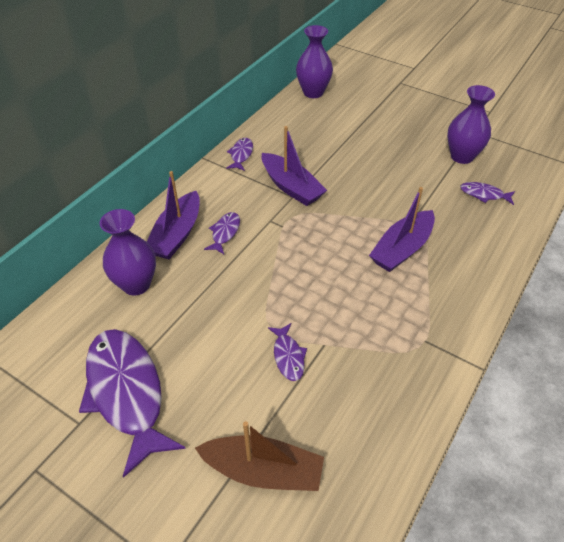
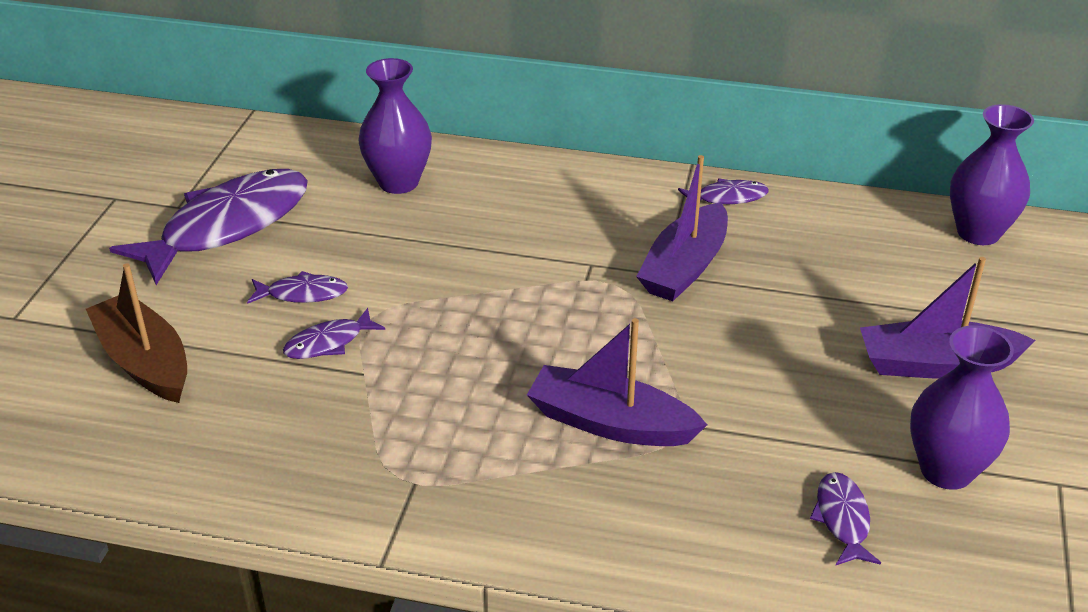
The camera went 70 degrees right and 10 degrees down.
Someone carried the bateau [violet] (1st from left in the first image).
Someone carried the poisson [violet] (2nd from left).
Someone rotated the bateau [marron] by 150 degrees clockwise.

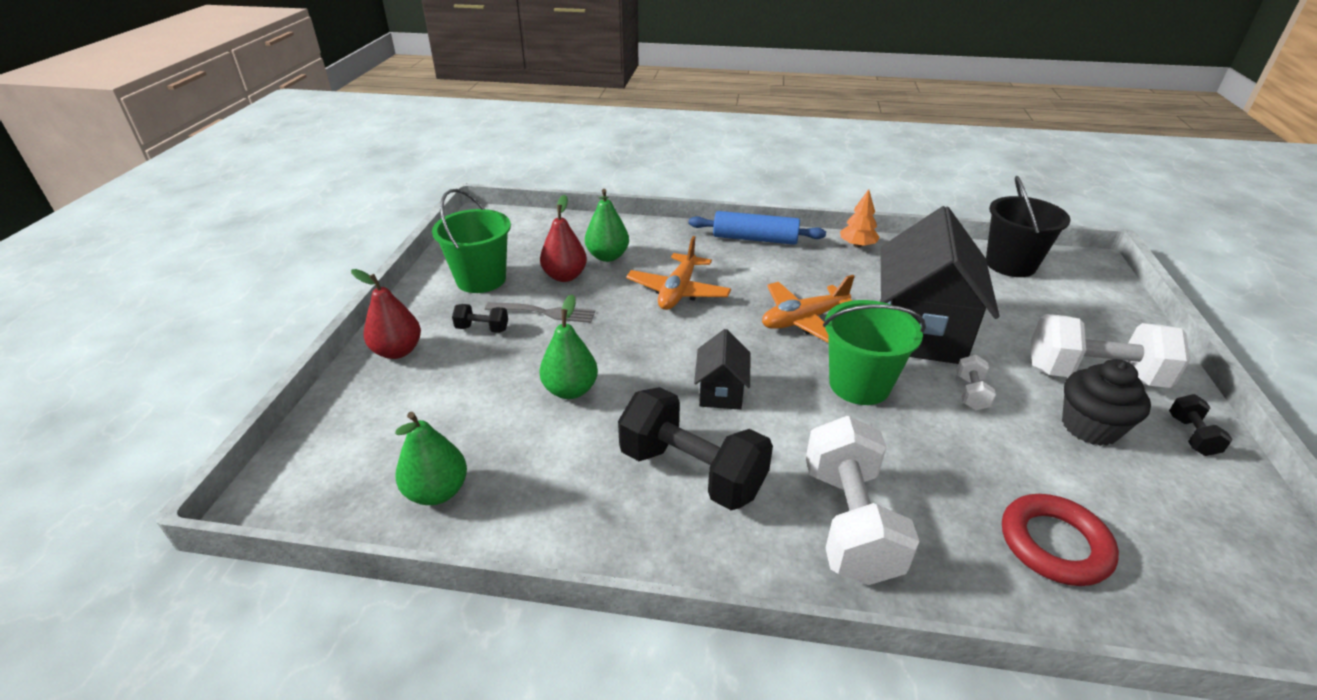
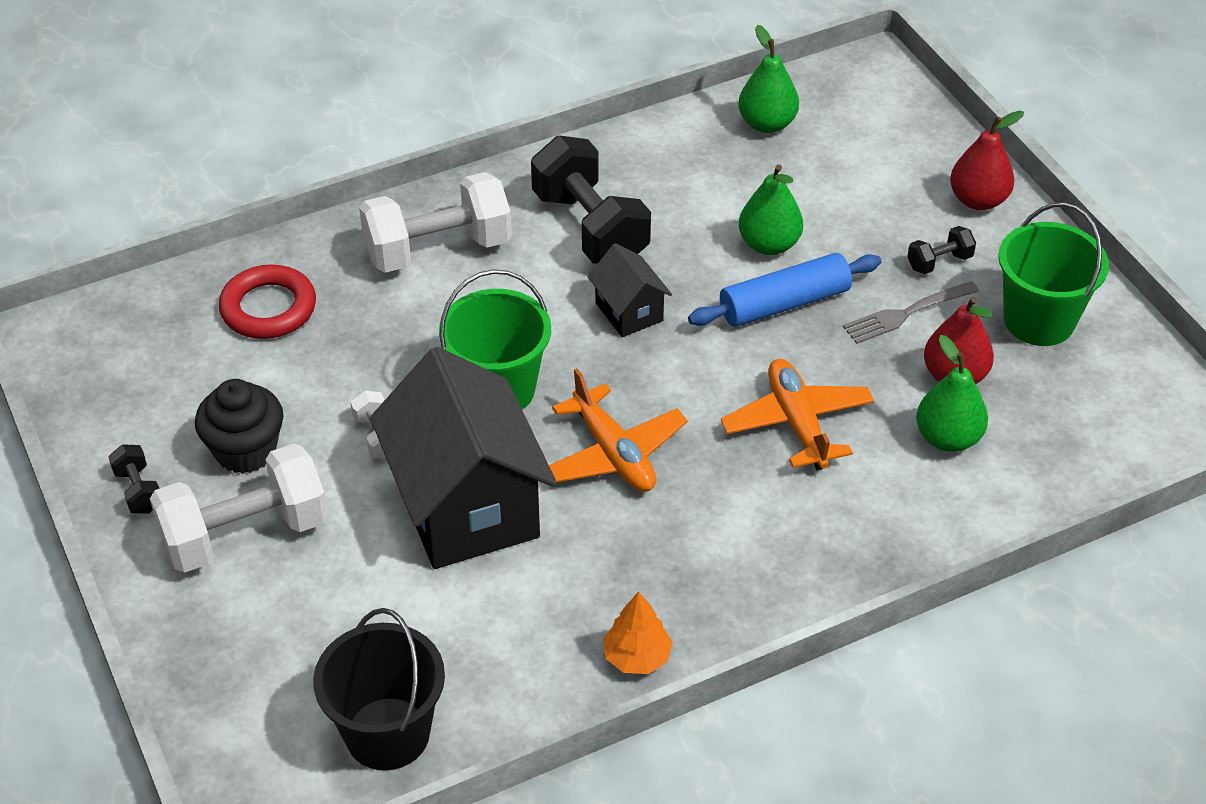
The camera went 145 degrees right and 10 degrees up.
Someone carried the rouleau à pâtisserie [bleu].
Someone rotated the haltère [noir] (2nd from left) by 60 degrees clockwise.
Someone rotated the avion [orange] (2nd from left in the first image) by 120 degrees clockwise.
Someone rotated the haltère [blanc] (1st from left in the first image) by 75 degrees counterclockwise.

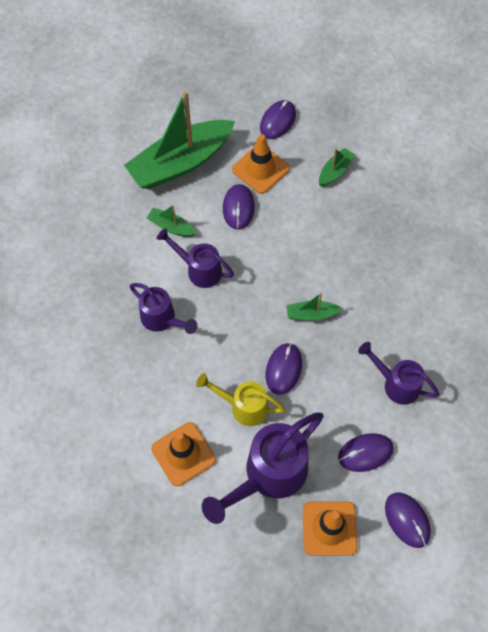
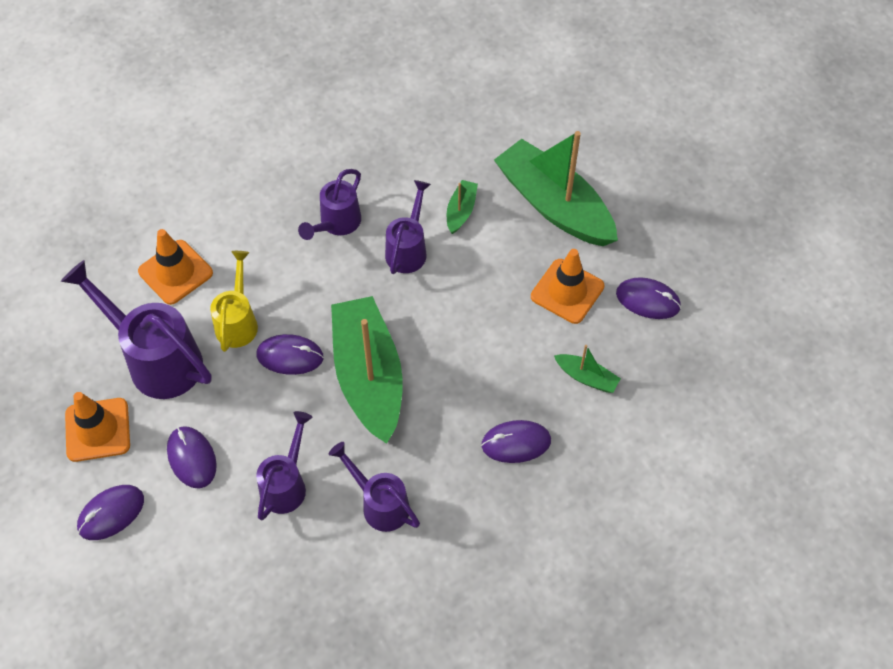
The camera went 80 degrees right and 5 degrees down.
Someone put down the arrosoir [violet] (4th from left).
Someone carried the souris [violet] (1st from left in the first image).
Someone scaled the bateau [vert] (3rd from left in the first image) by 2.34.

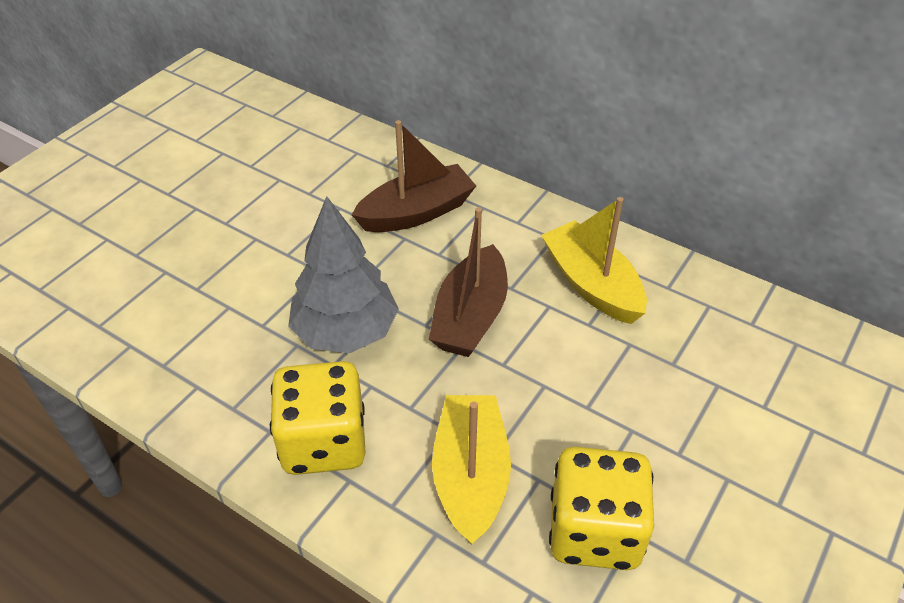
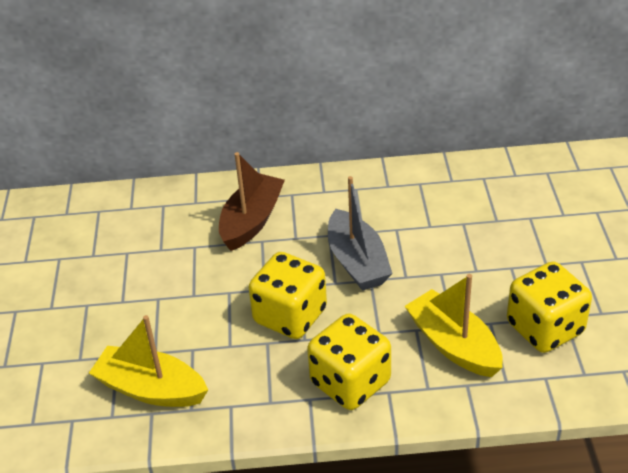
The camera went 35 degrees left and 5 degrees down.
Someone carried the bateau [jaune] (2nd from left in the first image).
Someone swapped the arbre [gris] for the dé [jaune] (1st from left).
Someone repainted the bateau [marron] (2nd from left), which became the bateau [gris].

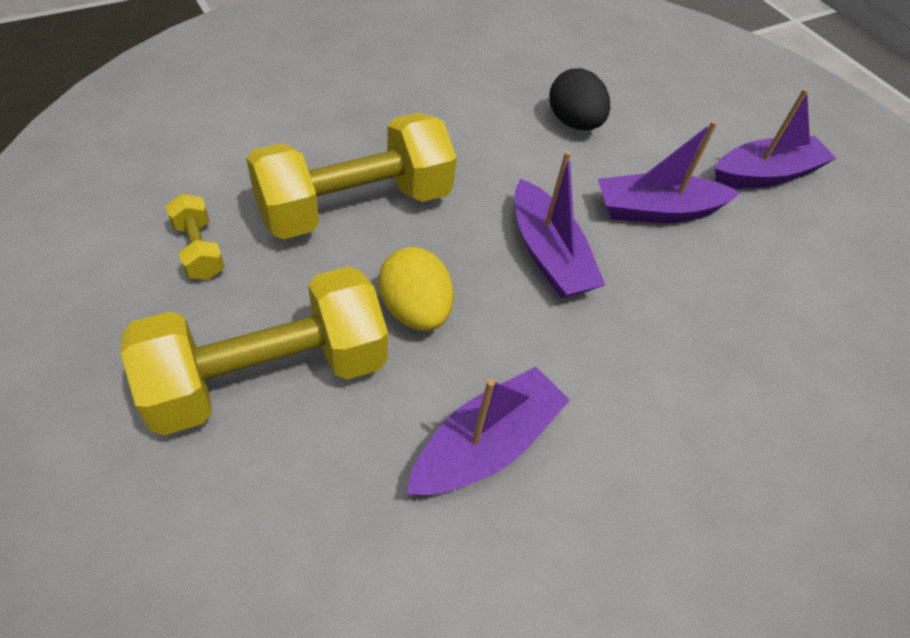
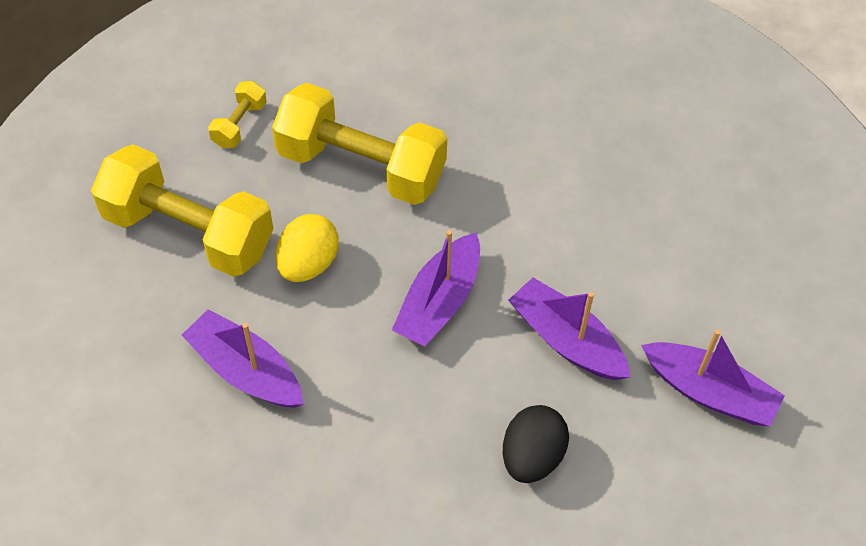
The camera went 55 degrees right and 5 degrees up.
Someone carried the œuf [noir].
Someone rotated the bateau [violet] (1st from left) by 150 degrees counterclockwise.

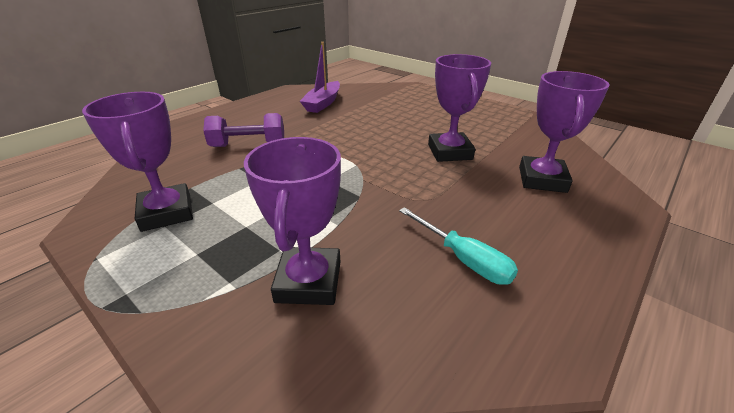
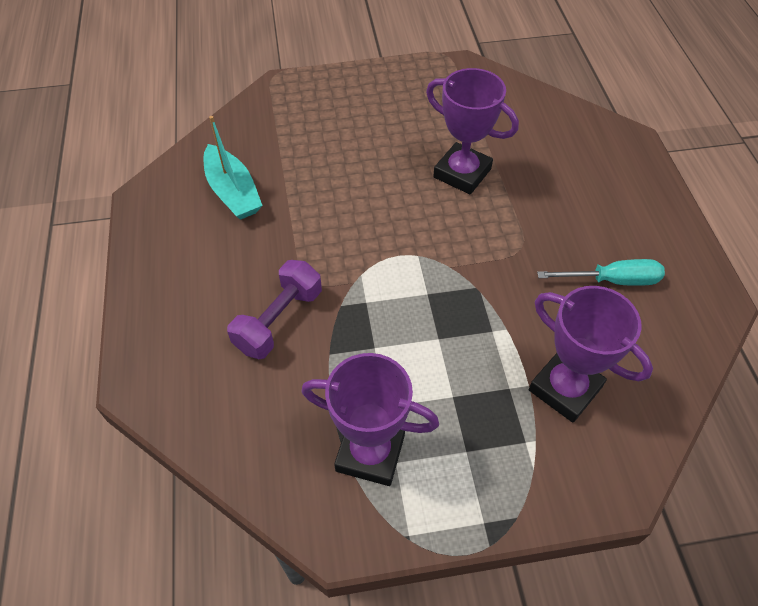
The camera went 50 degrees left and 20 degrees up.
Someone took away the trophée [violet] (4th from left).
Someone repainted the bateau [violet], which became the bateau [turquoise].

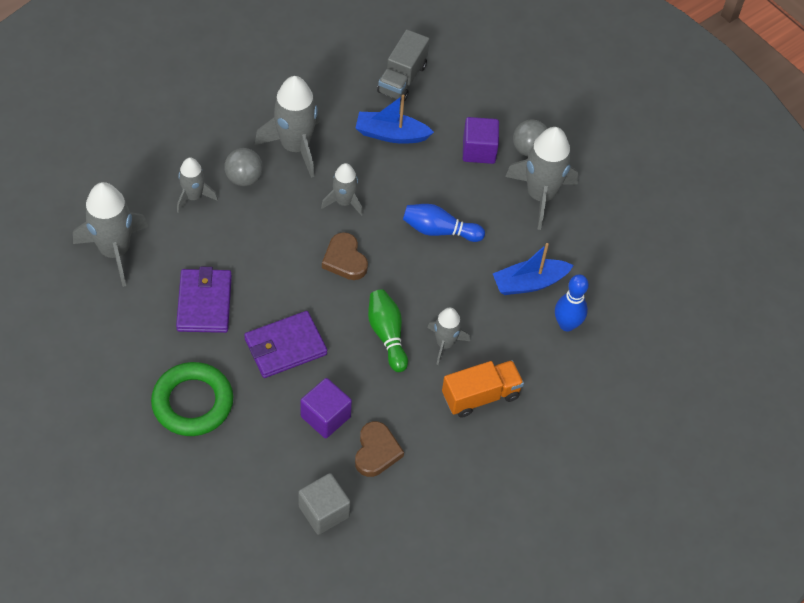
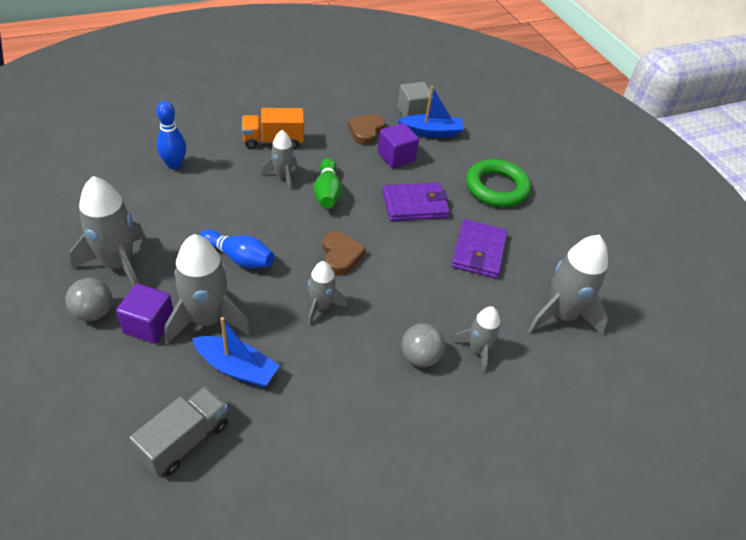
The camera went 165 degrees left and 10 degrees down.
Someone carried the fusée [gris] (3rd from left in the first image).
Someone carried the bateau [bleu] (2nd from left).

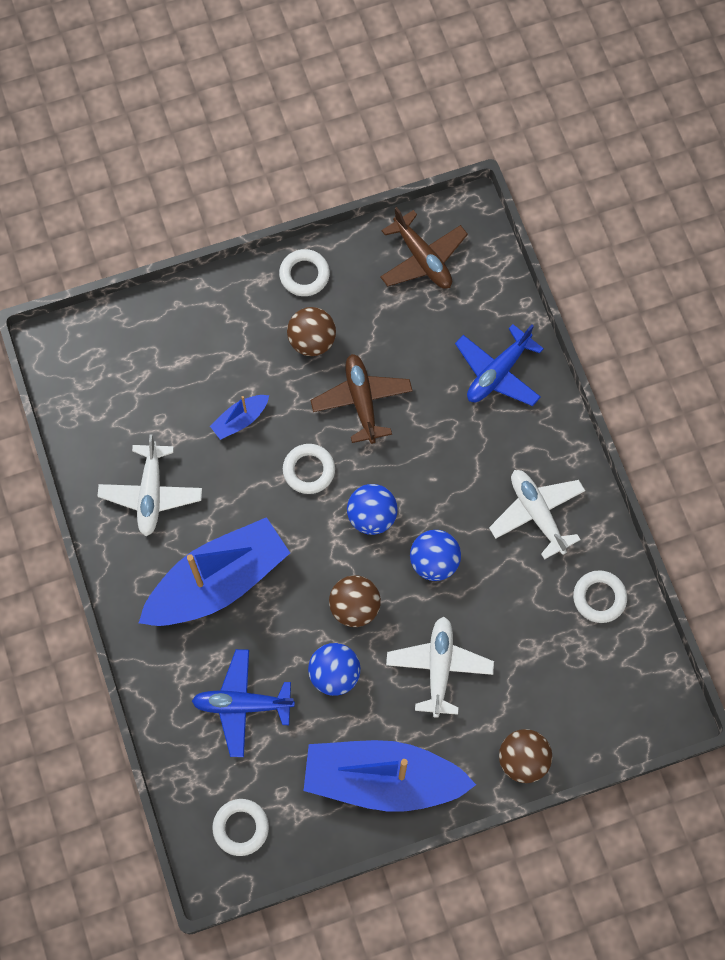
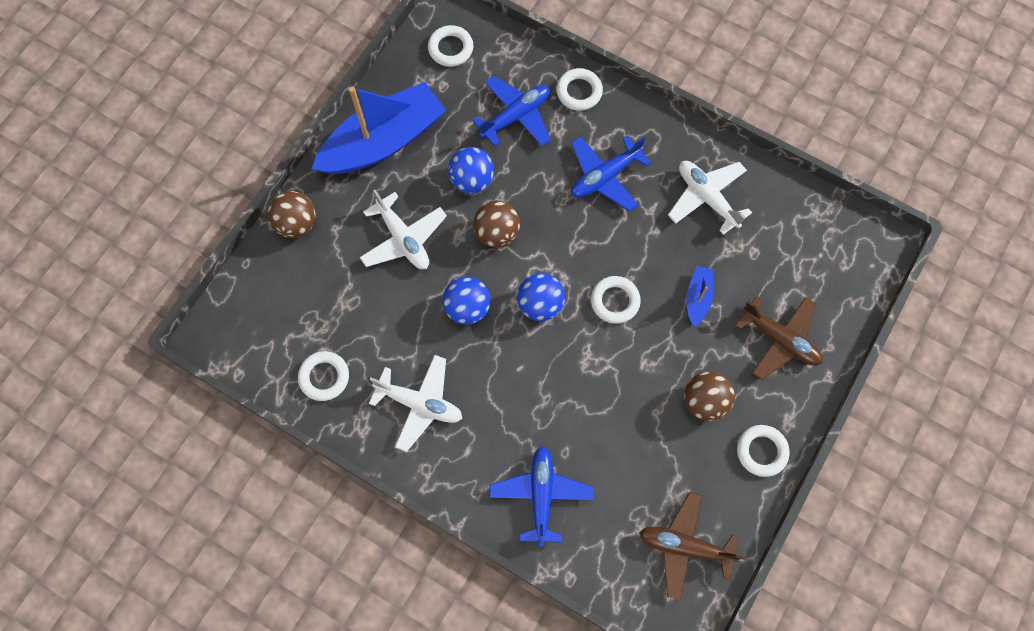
The camera went 140 degrees right and 0 degrees up.
Someone put down the anneau [blanc] (3rd from left).
Someone carried the avion [marron] (1st from left in the first image).
Someone swapped the bateau [bleu] (1st from left) for the avion [bleu] (3rd from left).

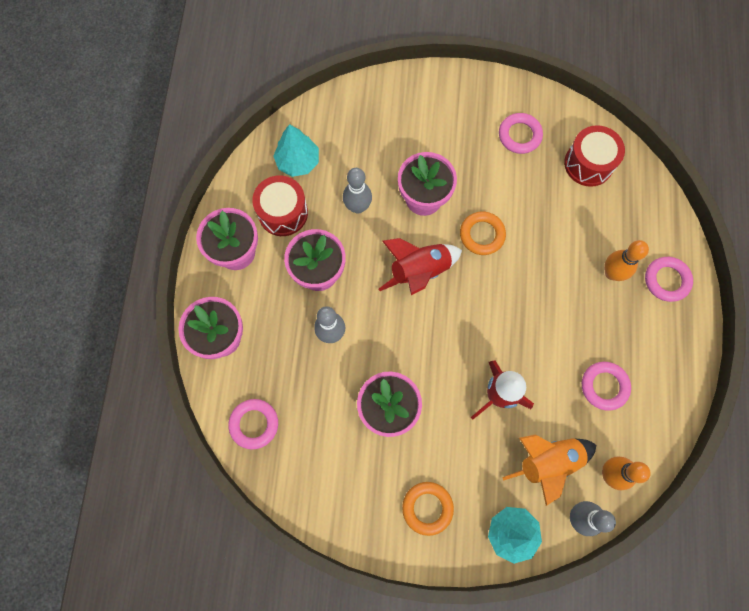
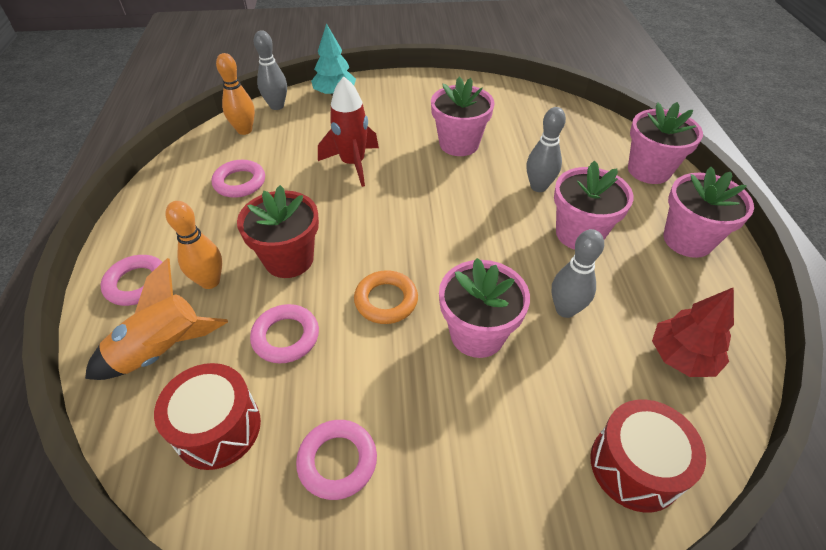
The camera went 170 degrees right and 25 degrees down.
Someone took away the fusée [rouge] (1st from left).
Someone took away the anneau [orange] (1st from left).
Someone put down the pot de fleurs [rouge].
Someone carried the anneau [rose] (1st from left in the first image).
Someone carried the tambour [rouge] (1st from left in the first image).
Someone carried the fusée [orange].
Someone repainted the arbre [turquoise] (1st from left), which became the arbre [rouge].

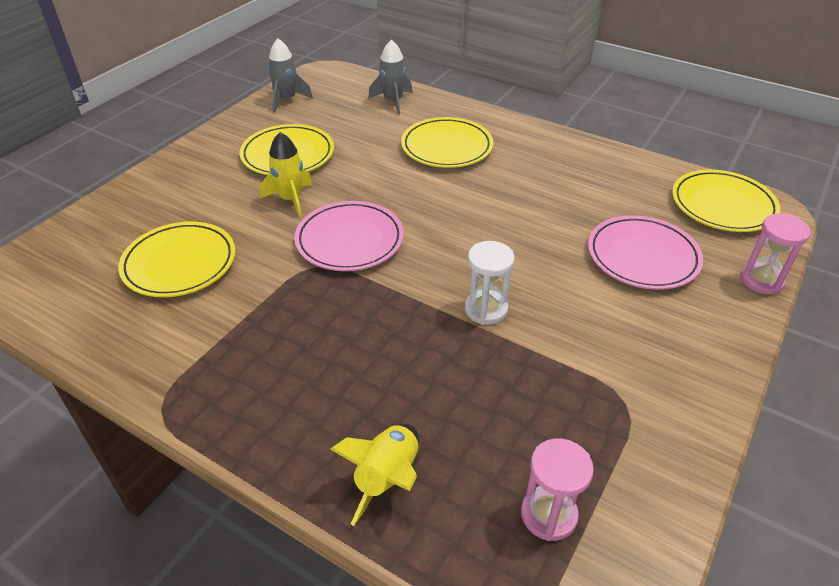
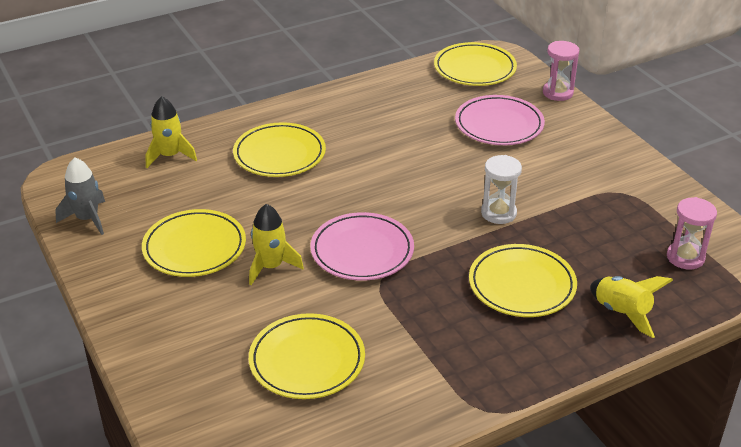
The camera went 60 degrees left and 5 degrees down.
Someone put down the assiette [jaune] (5th from left).
Someone repainted the fusée [gris] (2nd from left), which became the fusée [jaune] (1st from left).

